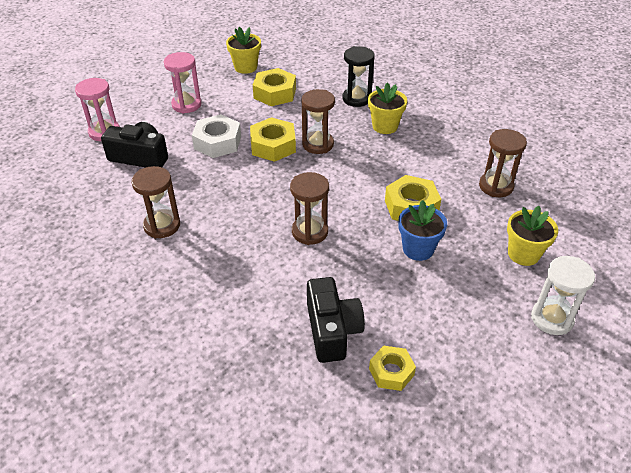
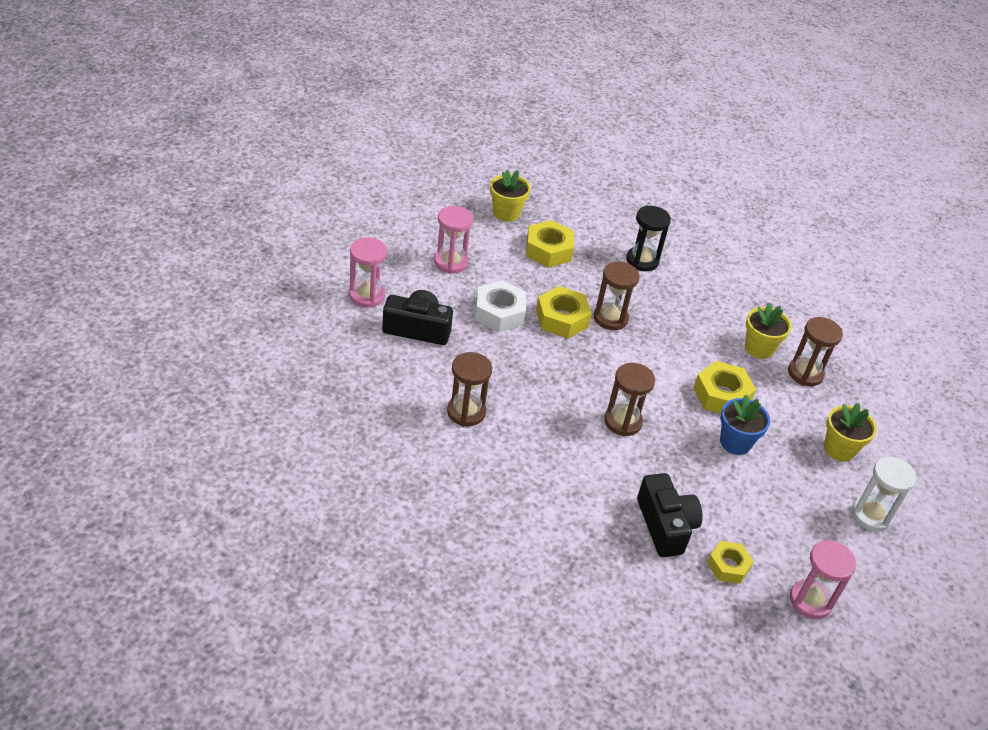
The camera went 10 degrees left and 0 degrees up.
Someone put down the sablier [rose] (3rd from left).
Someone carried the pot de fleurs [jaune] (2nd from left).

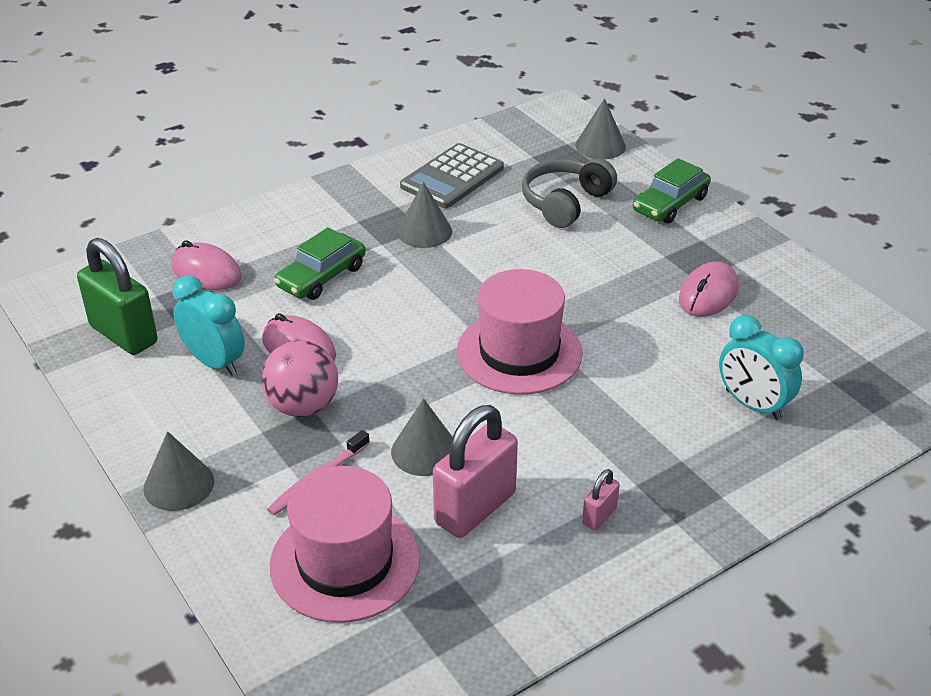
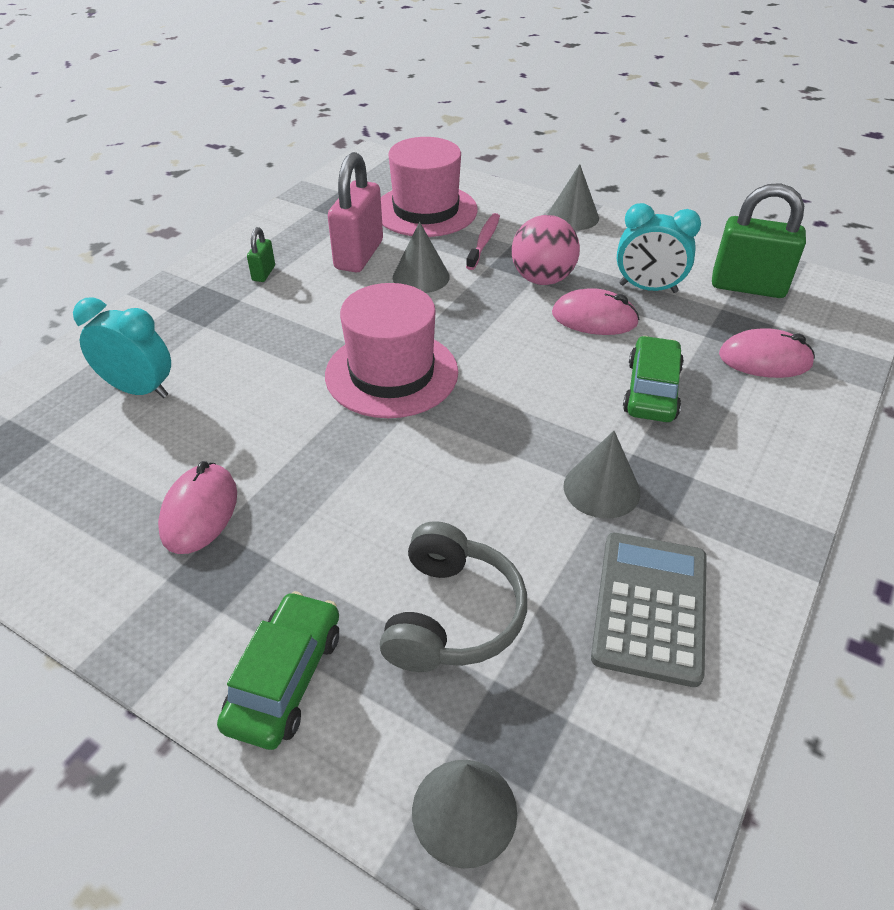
The camera went 155 degrees right and 5 degrees up.
Someone repainted the cadenas [rose] (2nd from left), which became the cadenas [vert] (1st from left).

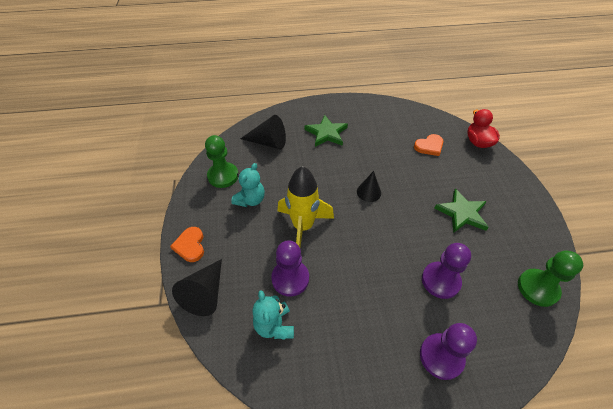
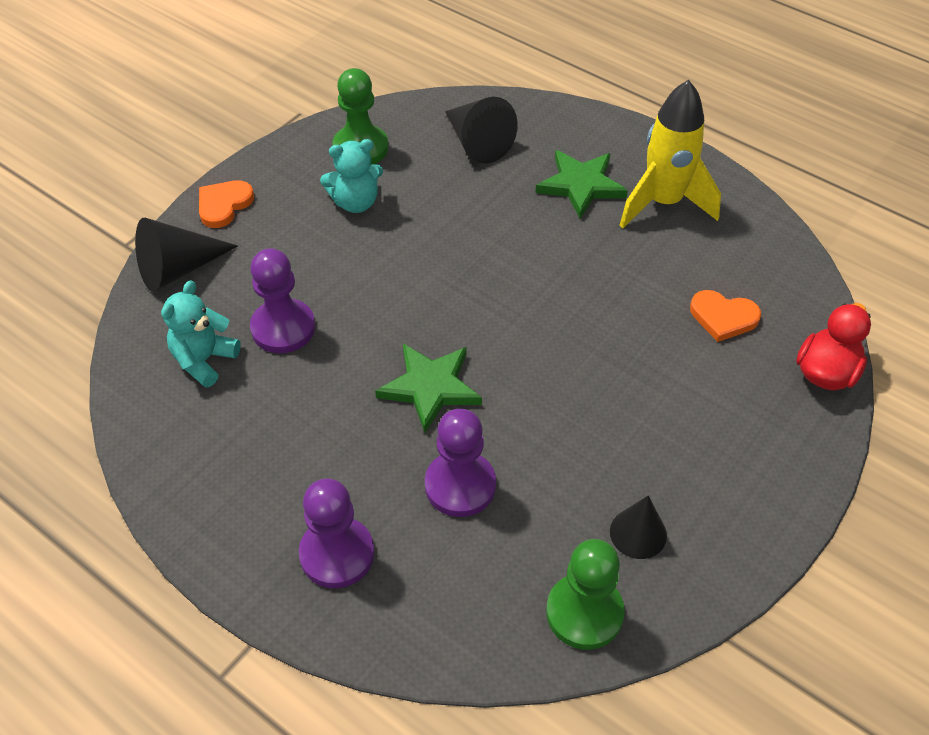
The camera went 45 degrees right and 0 degrees up.
Someone carried the fusée [jaune].
Someone carried the cône [noir] (3rd from left).
Someone carried the étoile [vert] (2nd from left in the first image).

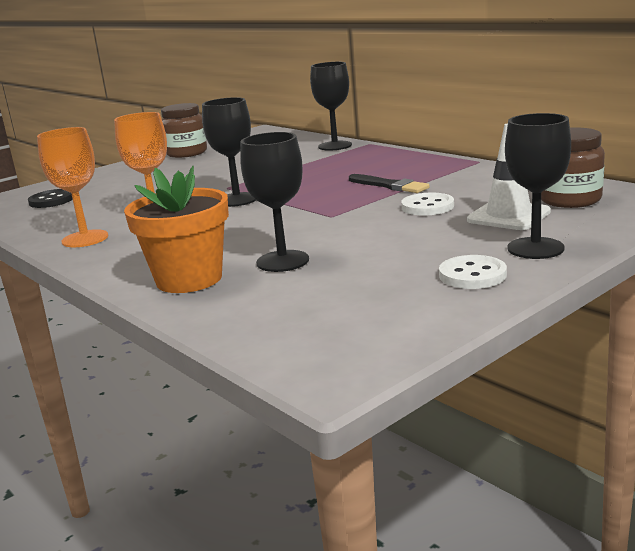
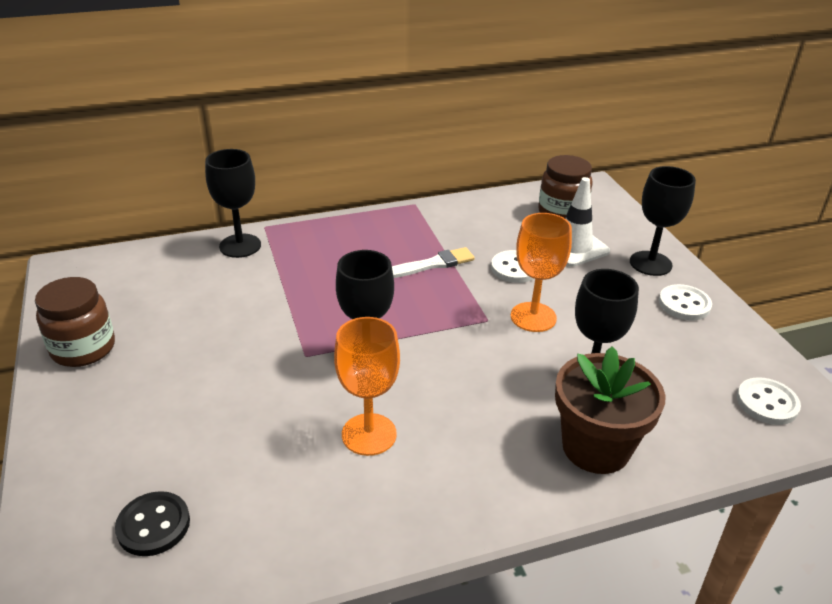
The camera went 70 degrees left and 15 degrees up.
Someone put down the bouton [blanc] (3rd from left).
Someone carried the verre à pied [orange] (1st from left in the first image).
Someone repainted the pot de fleurs [orange], which became the pot de fleurs [marron].
Someone repainted the pinceau [noir], which became the pinceau [blanc].

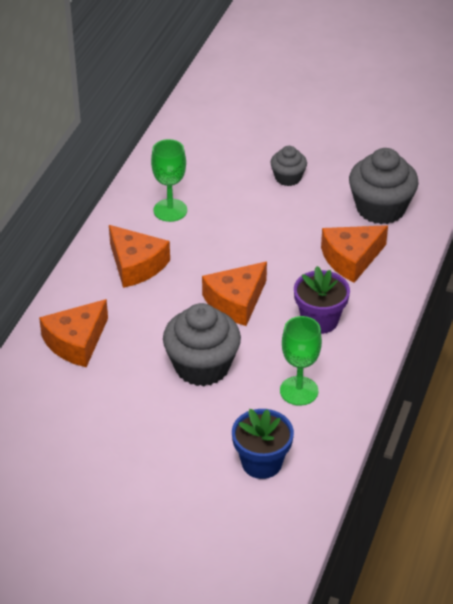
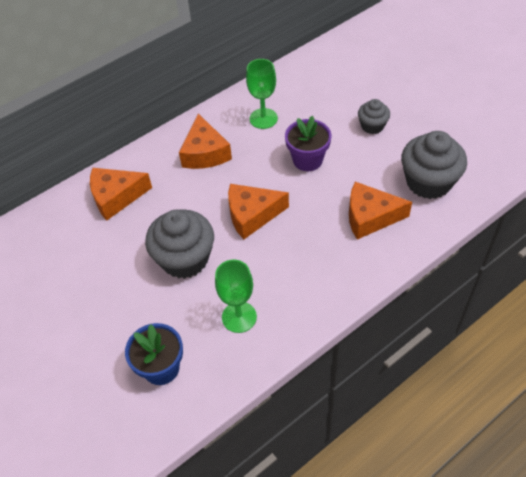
The camera went 35 degrees right and 10 degrees up.
Someone carried the pot de fleurs [violet].

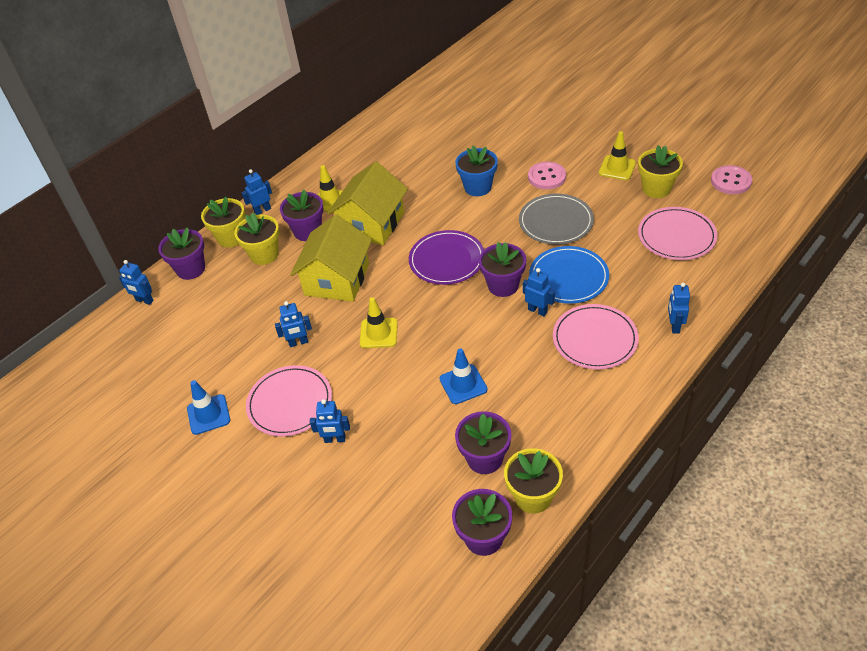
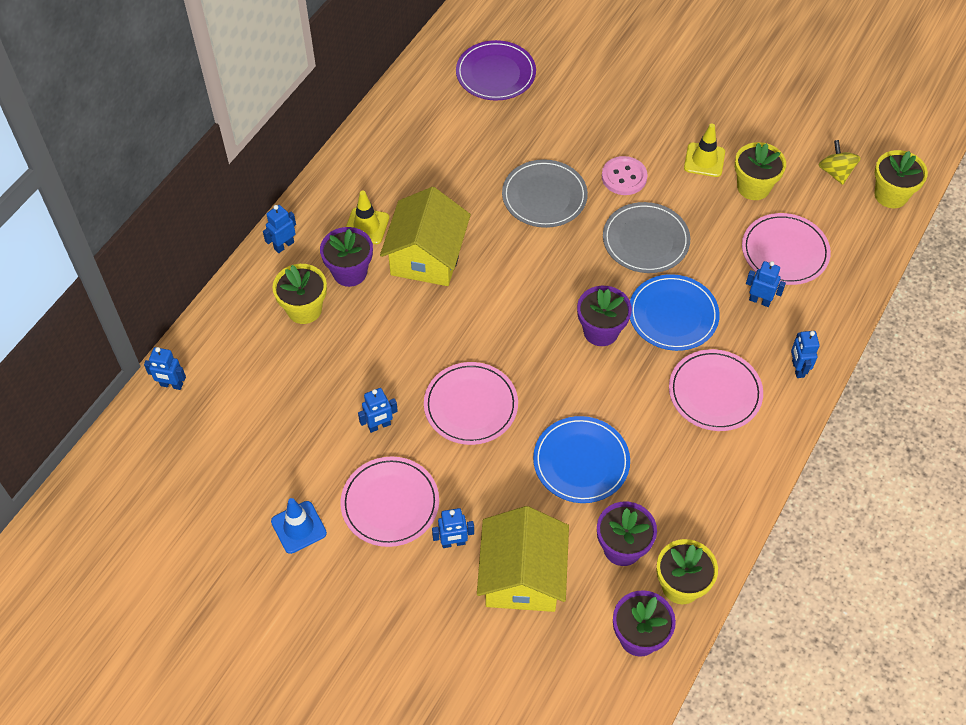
The camera went 15 degrees left and 10 degrees up.
Someone took away the pot de fleurs [violet] (1st from left).
Someone carried the pot de fleurs [jaune] (1st from left in the first image).
Someone carried the maison [jaune] (1st from left in the first image).
Someone carried the assiette [violet].
Someone carried the robot [bleu] (5th from left).
Someone swapped the cône de chantier [jaune] (2nd from left) for the assiette [rose] (2nd from left).
Someone swapped the cône de chantier [bleu] (2nd from left) for the assiette [bleu] (1st from left).
Someone swapped the pot de fleurs [bleu] for the assiette [gris] (1st from left).
Someone swapped the bouton [rose] (2nd from left) for the toupie [jaune].

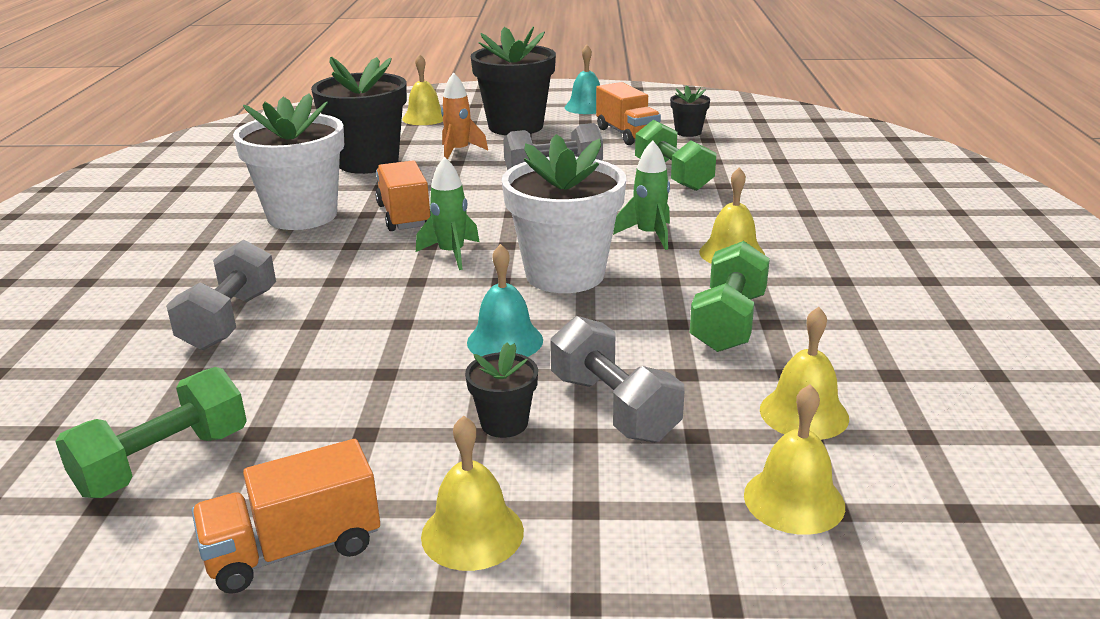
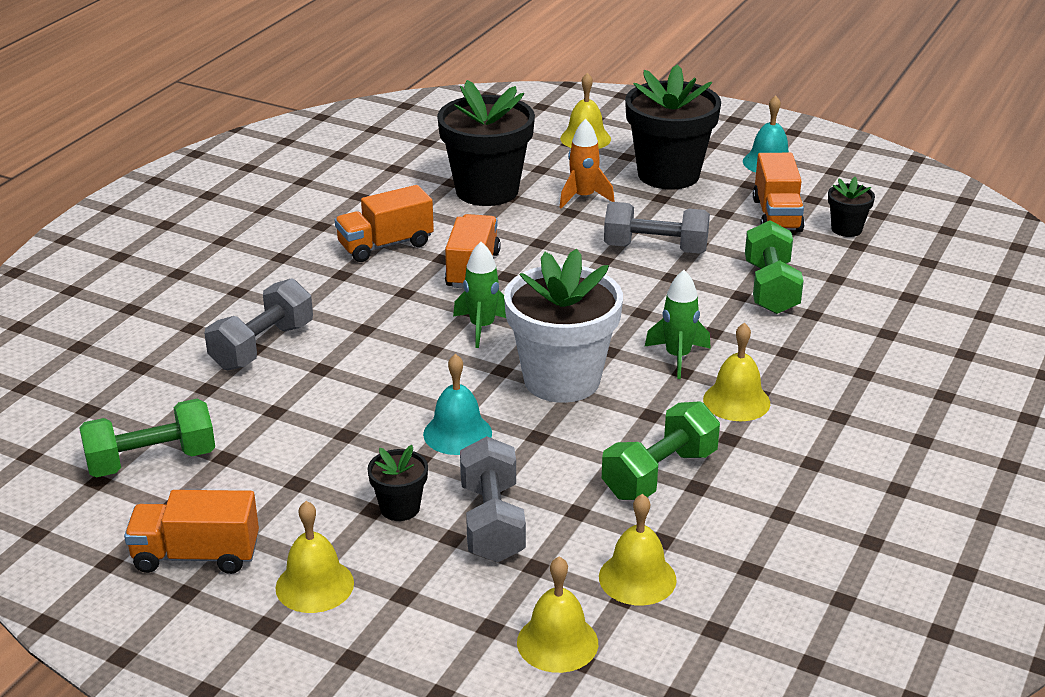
The camera went 25 degrees right and 5 degrees up.
Someone swapped the pot de fleurs [blanc] (1st from left) for the camion [orange] (2nd from left).

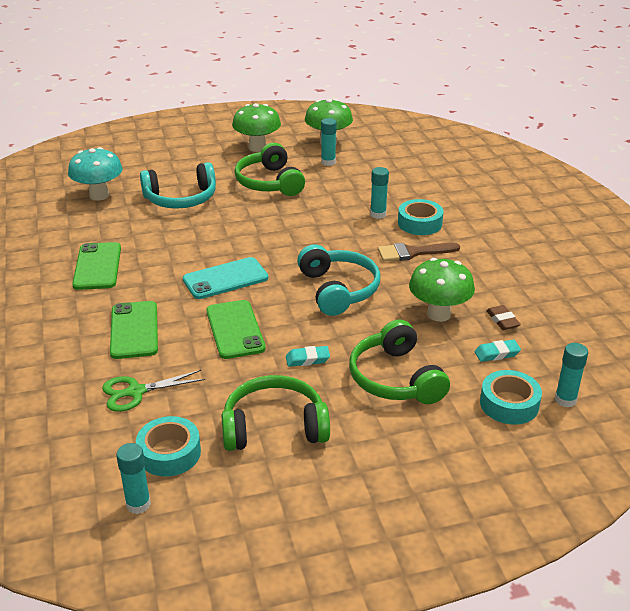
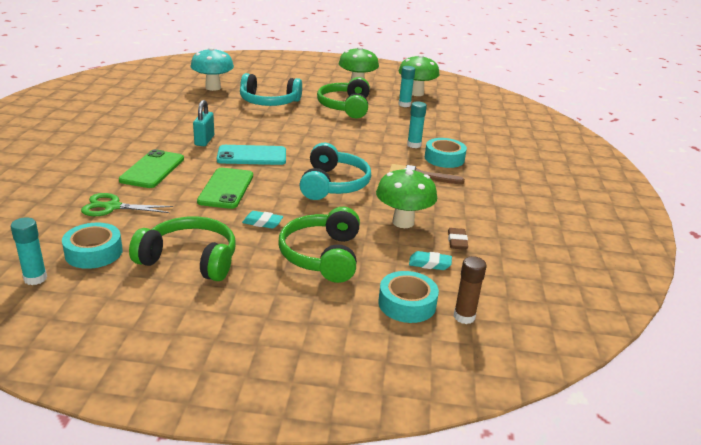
The camera went 20 degrees right and 5 degrees down.
Someone took away the téléphone [vert] (1st from left).
Someone put down the cadenas [turquoise].
Someone repainted the bâton de colle [turquoise] (4th from left), which became the bâton de colle [marron].

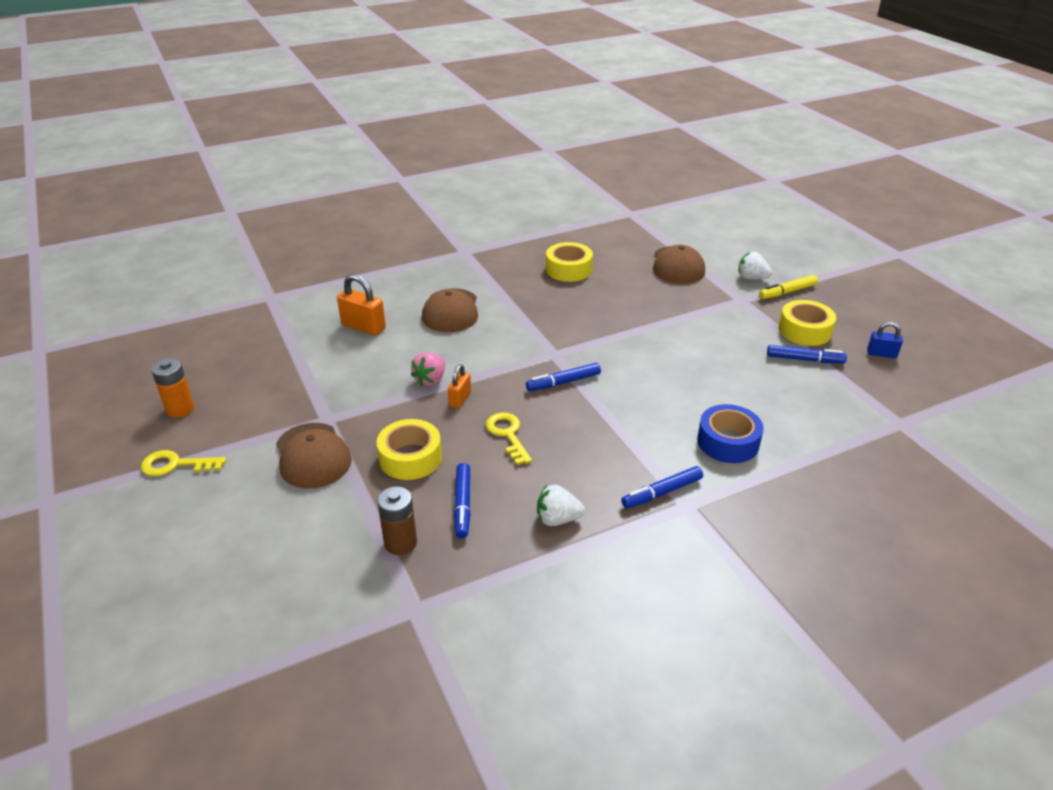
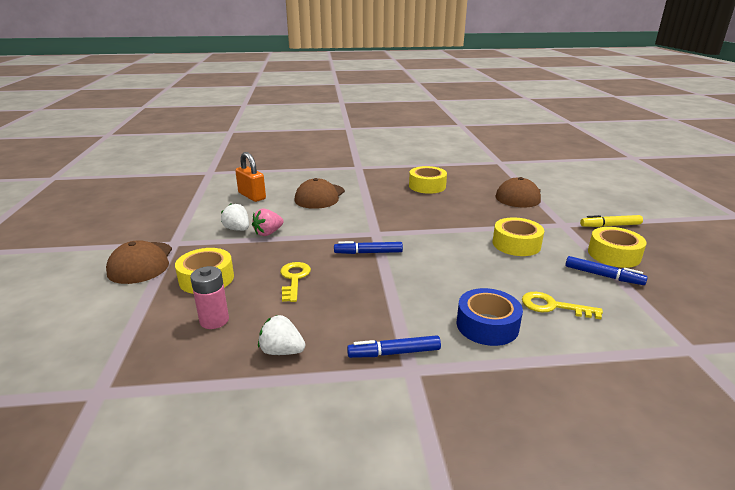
The camera went 20 degrees right and 10 degrees down.
Someone took away the pile [orange].
Someone took away the pile [marron].
Someone took away the cadenas [orange] (2nd from left).
Someone took away the cadenas [bleu].
Someone put down the ruban adhésif [jaune] (3rd from left).
Someone carried the clé [jaune] (1st from left in the first image).
Someone carried the fraise [blanc] (2nd from left in the first image).
Someone swapped the feutre [bleu] (1st from left) for the pile [rose].

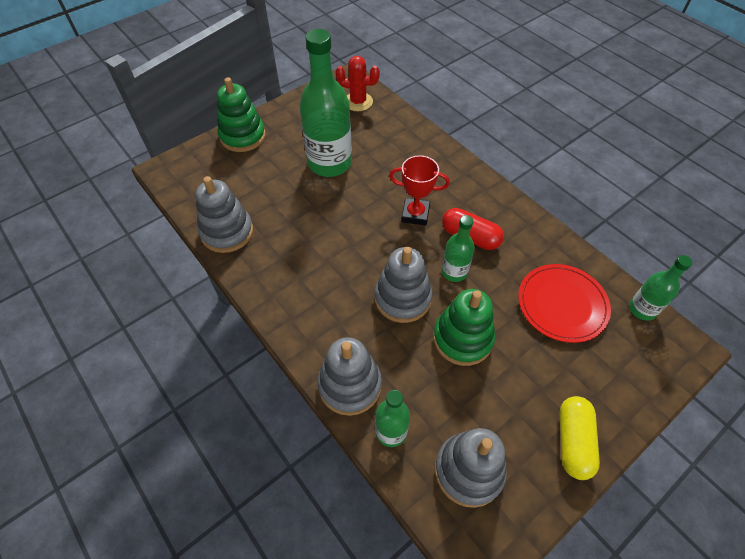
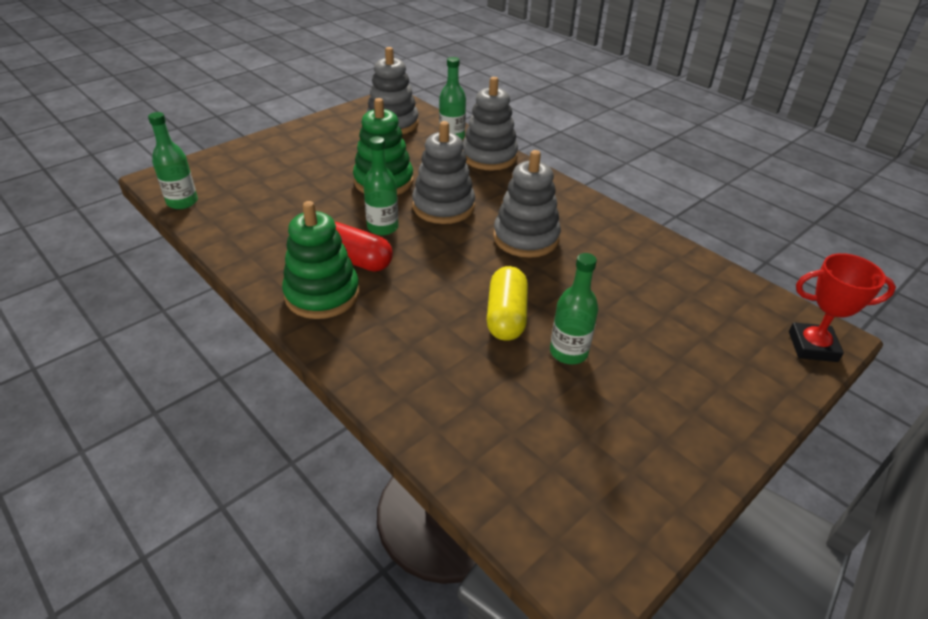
The camera went 175 degrees right and 15 degrees down.
Someone took away the cactus [rouge].
Someone took away the assiette [rouge].
Someone carried the jouet à empiler [gris] (1st from left in the first image).
Someone carried the jouet à empiler [vert] (1st from left).
Someone carried the trophée [rouge].
Someone carried the gélule [jaune].
Someone scaled the bouteille [vert] (1st from left in the first image) by 0.51.

